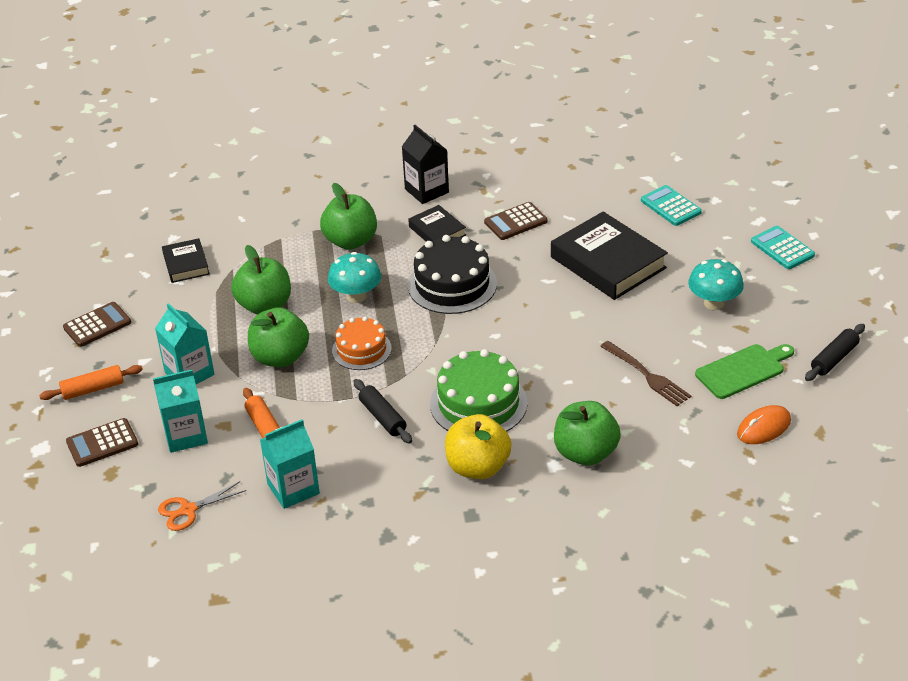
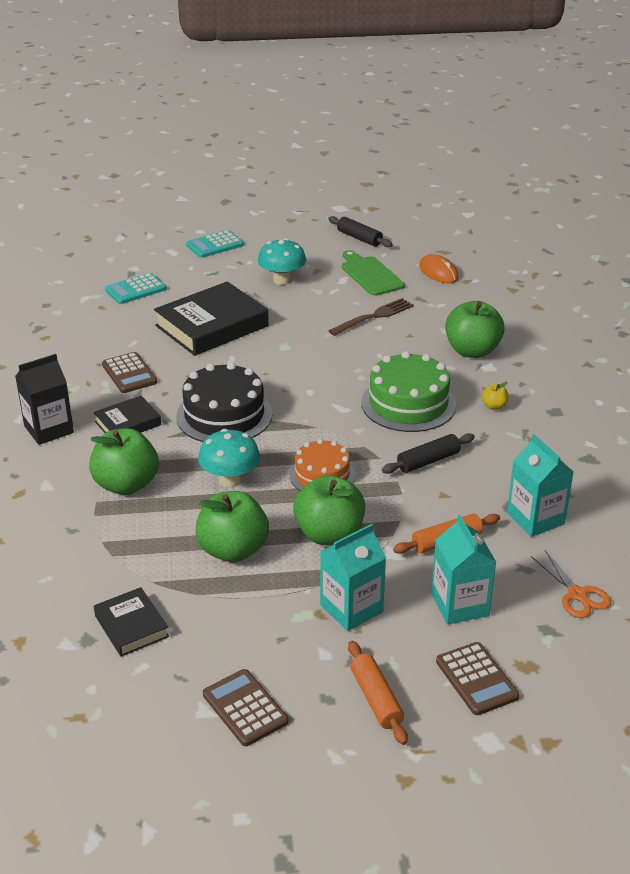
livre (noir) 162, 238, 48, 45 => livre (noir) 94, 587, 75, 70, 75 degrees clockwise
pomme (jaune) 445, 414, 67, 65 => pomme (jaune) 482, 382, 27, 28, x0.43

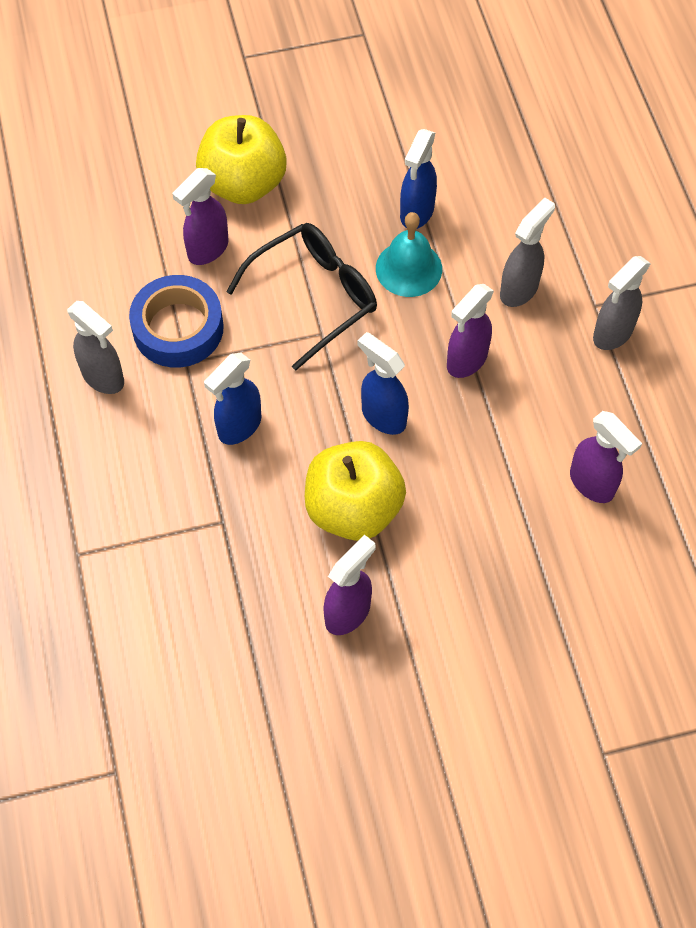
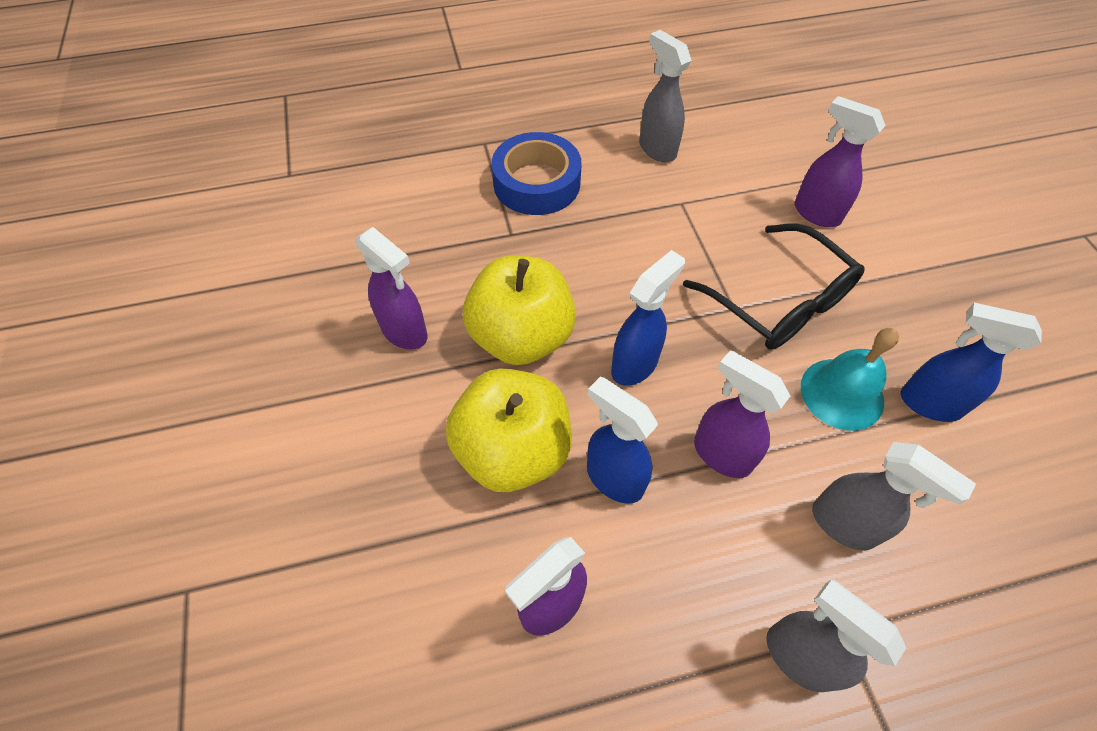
vaporisateur (gris) 67, 301, 57, 93 => vaporisateur (gris) 639, 30, 52, 132, 105 degrees clockwise
ruban adhésif (bleu) 129, 275, 95, 93 => ruban adhésif (bleu) 491, 132, 90, 83, moved
pomme (jaune) 196, 115, 91, 89 => pomme (jaune) 445, 368, 127, 124, moved
vaporisateur (bleu) 204, 352, 57, 93 => vaporisateur (bleu) 587, 377, 71, 127, moved

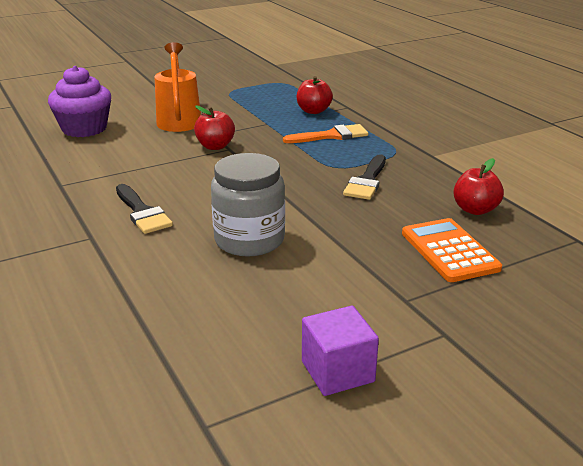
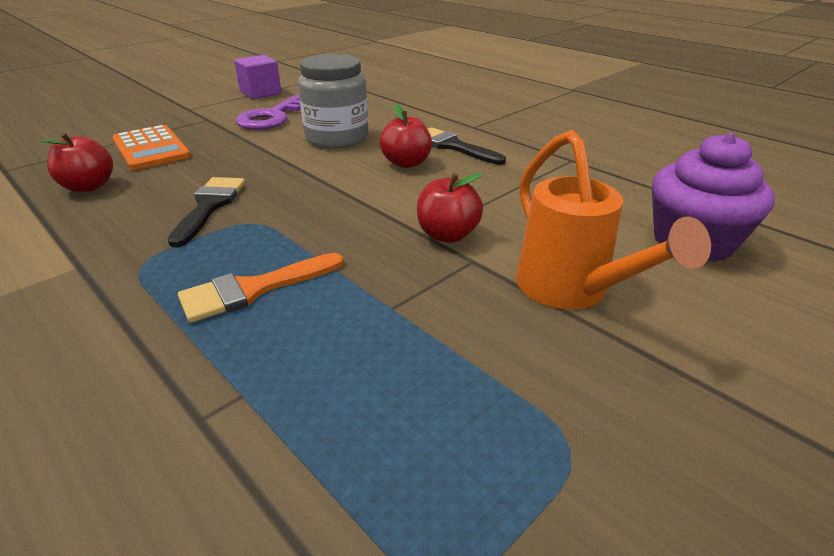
pomme (rouge) 297, 76, 36, 38 => pomme (rouge) 379, 104, 53, 64, moved
nothing => clé (violet) 236, 95, 65, 35

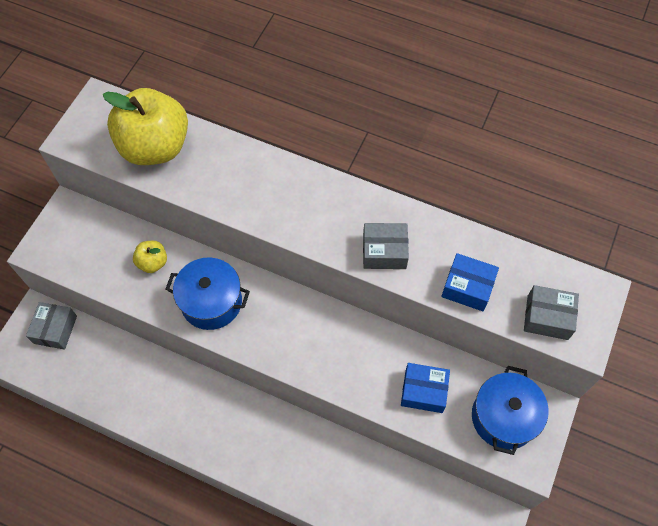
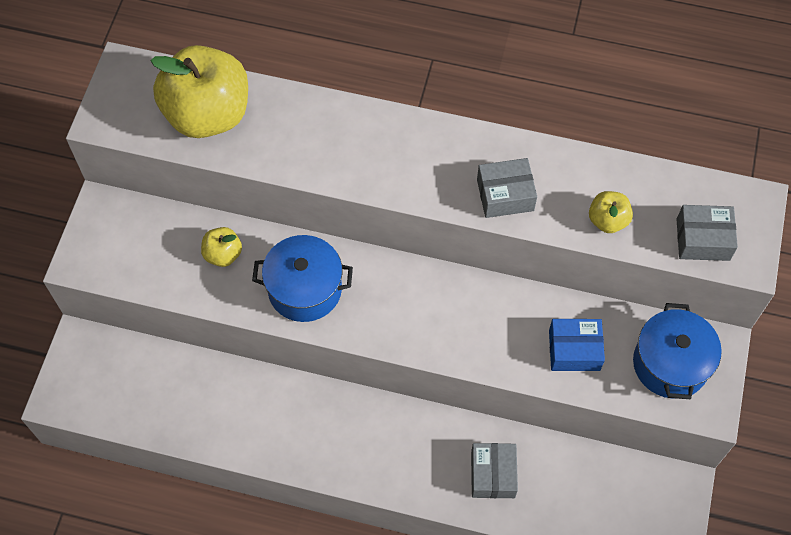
boîte (gris) 26, 302, 51, 48 => boîte (gris) 471, 443, 47, 55, moved
boîte (bleu) 441, 253, 58, 58 => pomme (jaune) 589, 191, 44, 42

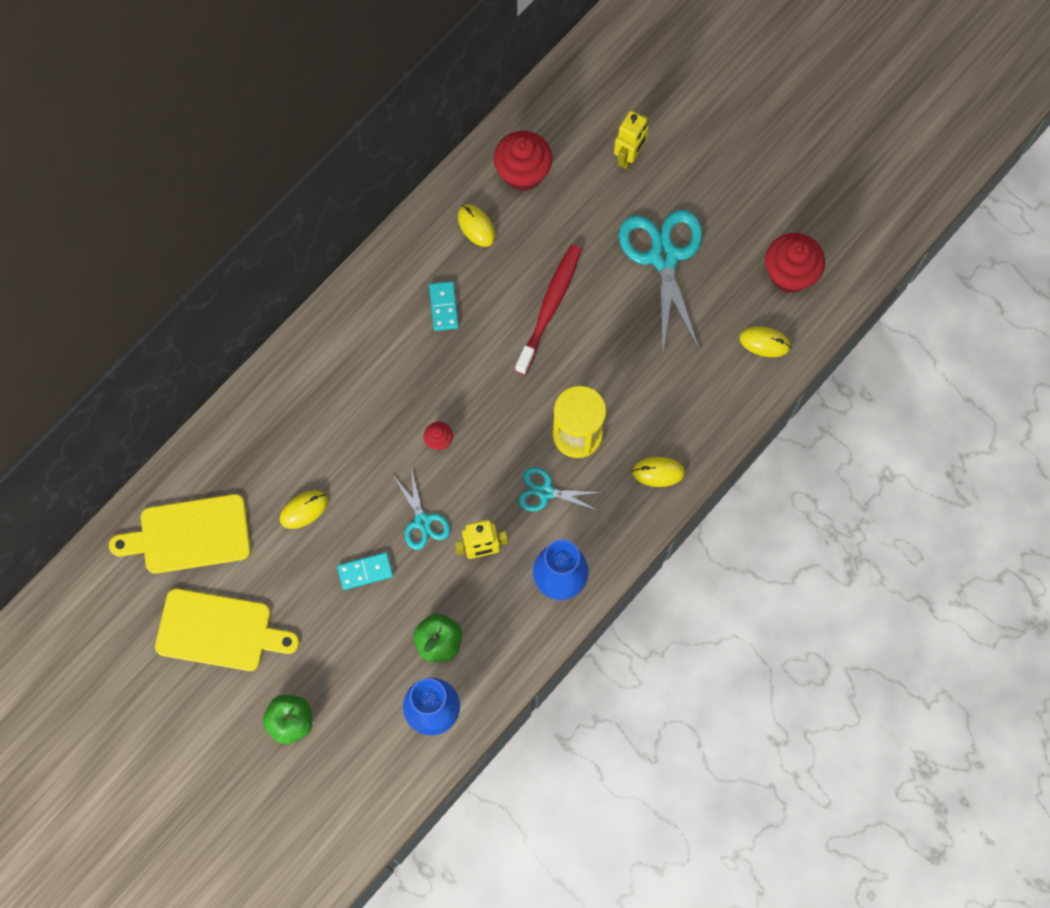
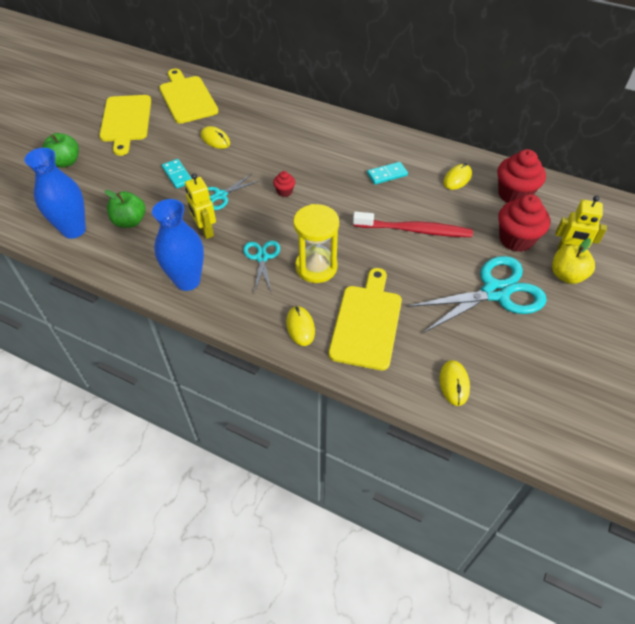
muffin (rouge) 765, 233, 60, 60 => muffin (rouge) 499, 194, 51, 58, moved
nothing => planche à découper (jaune) 329, 268, 73, 102
nothing => pomme (jaune) 552, 238, 43, 46

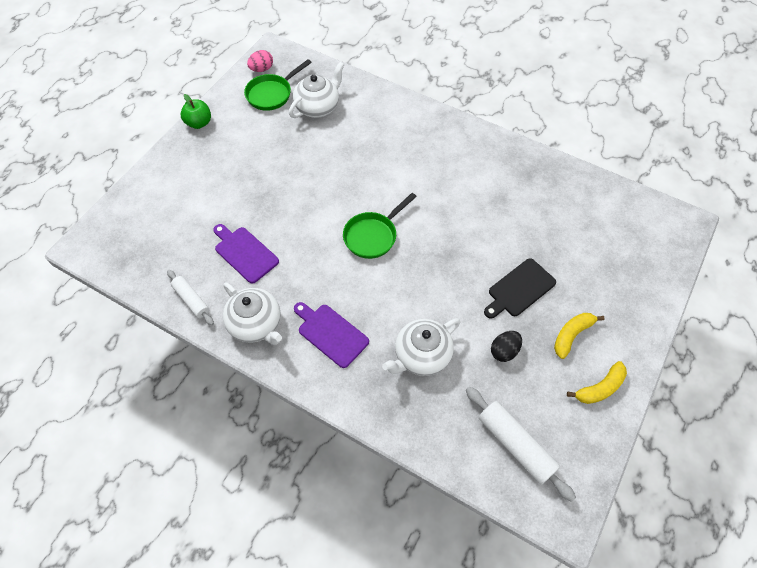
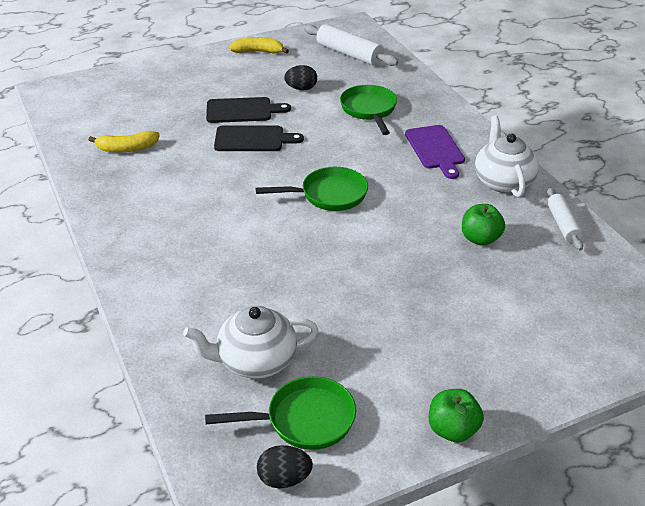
planche à découper (violet) 213, 224, 66, 60 => pomme (vert) 462, 204, 43, 42
œuf (rose) 247, 50, 26, 22 => œuf (noir) 257, 445, 56, 43
théière (blanc) 382, 318, 78, 58 => poêle (vert) 340, 85, 57, 50
rouleau à pâtisserie (blanc) 466, 387, 110, 115 => rouleau à pâtisserie (blanc) 304, 24, 95, 42, 45 degrees counterclockwise
banane (jaune) 554, 313, 51, 46 => banane (jaune) 89, 131, 71, 21, moved
nothing => planche à découper (noir) 214, 126, 90, 25

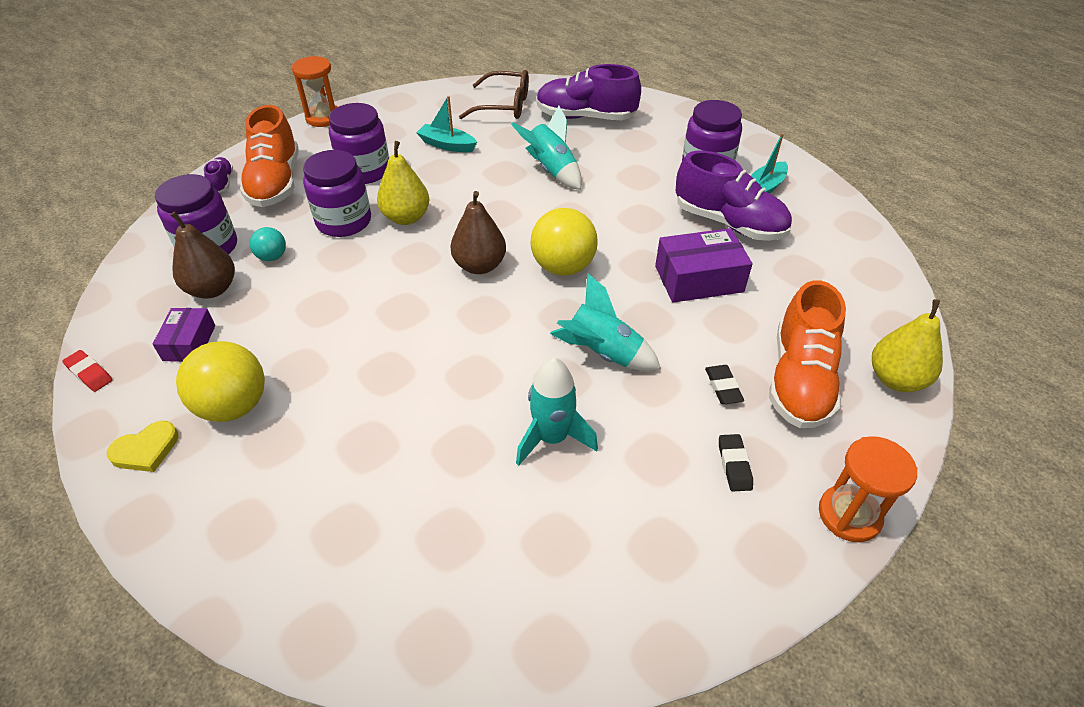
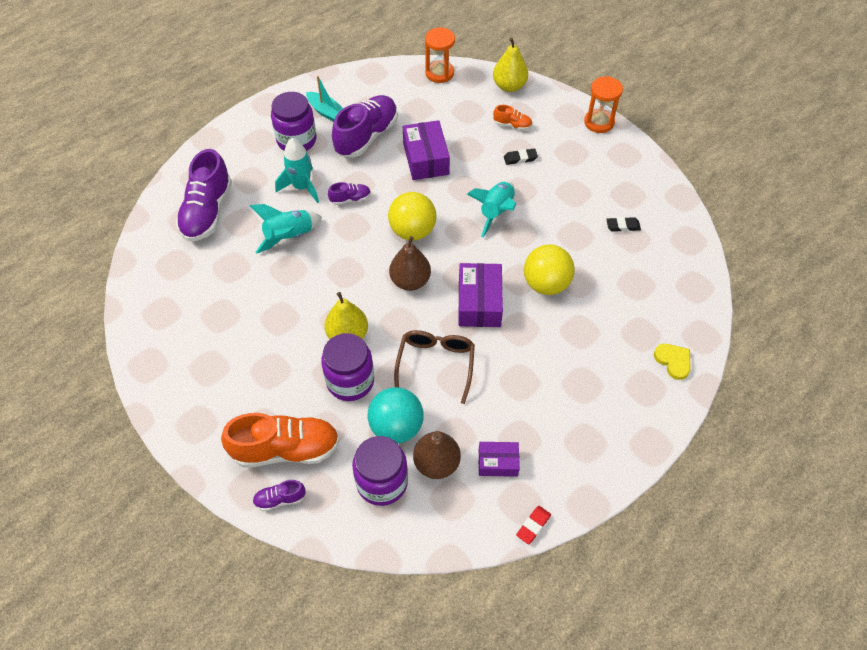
cœur (jaune) 107, 421, 72, 51 => cœur (jaune) 654, 344, 37, 36, moved
balle (jaune) 176, 341, 89, 81 => balle (jaune) 524, 244, 51, 51, moved
balle (turquoise) 250, 227, 36, 34 => balle (turquoise) 368, 387, 56, 57, x1.92
sablier (orange) 292, 56, 46, 71 => sablier (orange) 425, 27, 30, 56, moved
bocal (violet) 329, 103, 60, 81 => nothing
bateau (turquoise) 416, 96, 61, 56 => nothing
lunettes (marron) 459, 70, 70, 49 => lunettes (marron) 394, 330, 81, 74, moved
fusée (turquoise) 516, 358, 82, 108 => fusée (turquoise) 275, 138, 44, 65, moved
gomme (noir) 719, 434, 34, 57 => gomme (noir) 606, 217, 35, 15, moved
chaussure (orange) 769, 280, 77, 148 => chaussure (orange) 493, 105, 40, 25, x0.46
nothing => chaussure (violet) 328, 182, 43, 23
nothing => boîte (violet) 458, 263, 45, 64

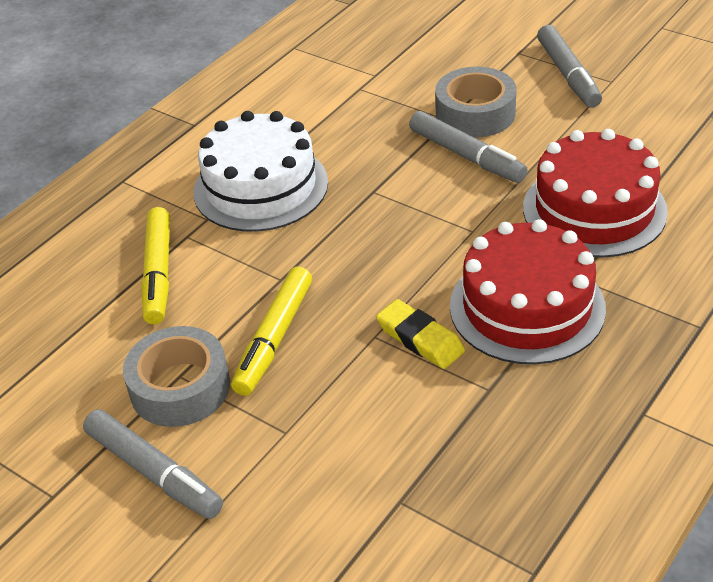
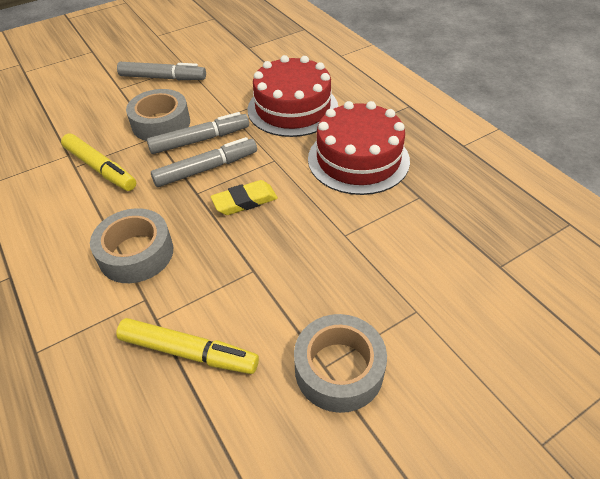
feutre (gris) 83, 409, 140, 110 => feutre (gris) 151, 137, 106, 50, moved
gâteau (blanc) 194, 111, 134, 121 => ruban adhésif (gris) 90, 208, 83, 75
feutre (jaune) 231, 267, 81, 129 => feutre (jaune) 61, 134, 75, 57, moved
gomme (jaune) 376, 299, 89, 70 => gomme (jaune) 210, 180, 68, 35, moved

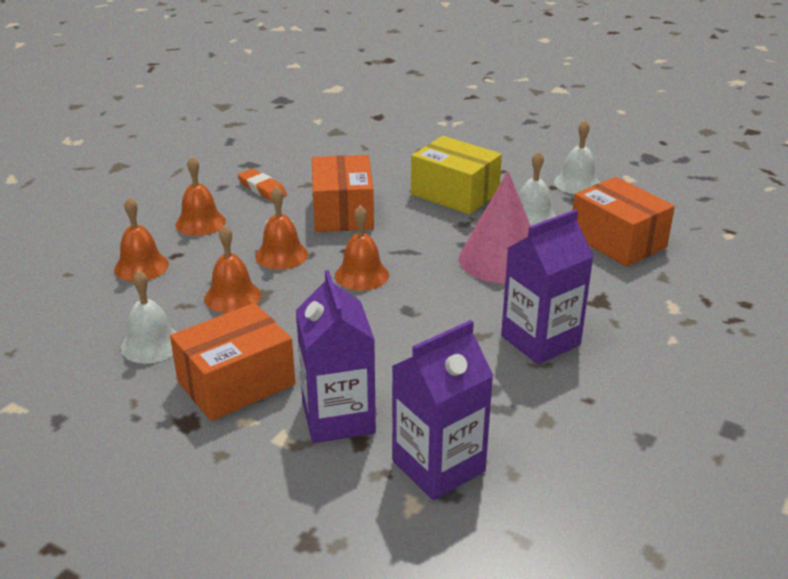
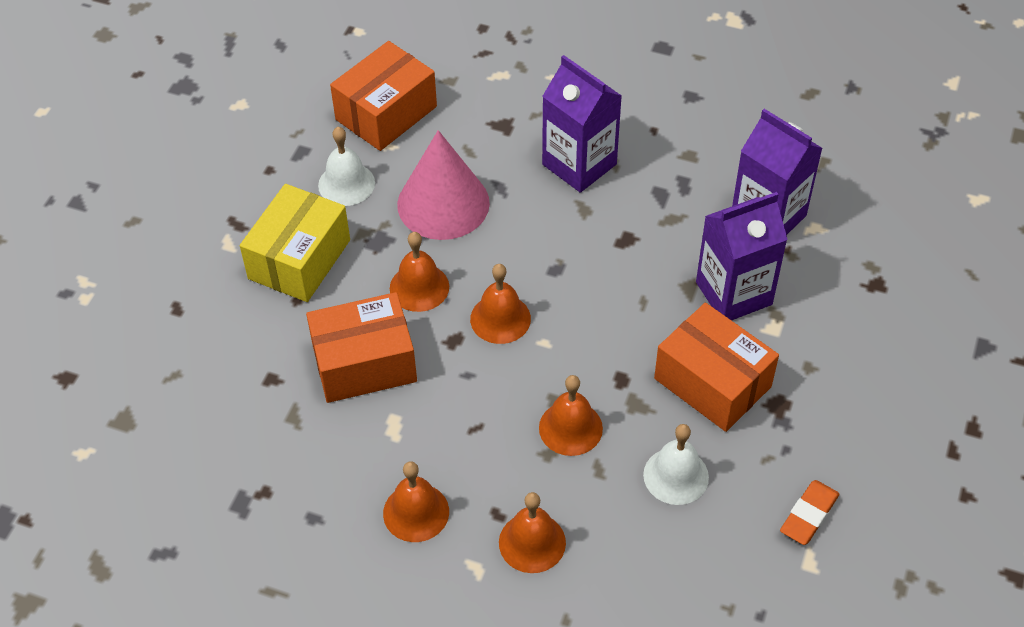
gomme (orange) 238, 169, 49, 32 => gomme (orange) 780, 480, 60, 65, moved
cloche (orange) 255, 186, 53, 84 => cloche (orange) 390, 232, 59, 80, moved
cloche (blanc) 554, 120, 46, 74 => nothing

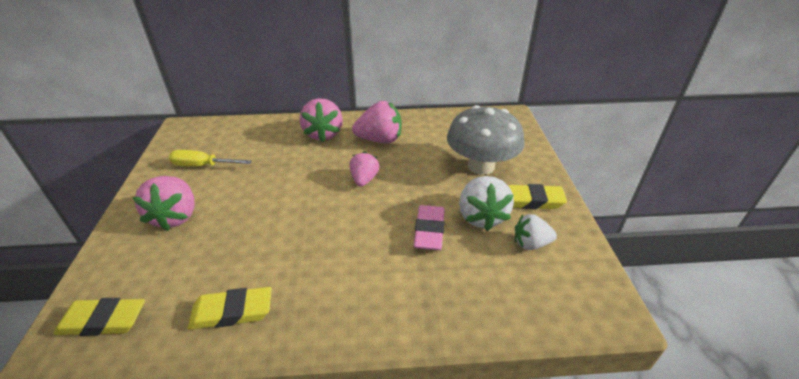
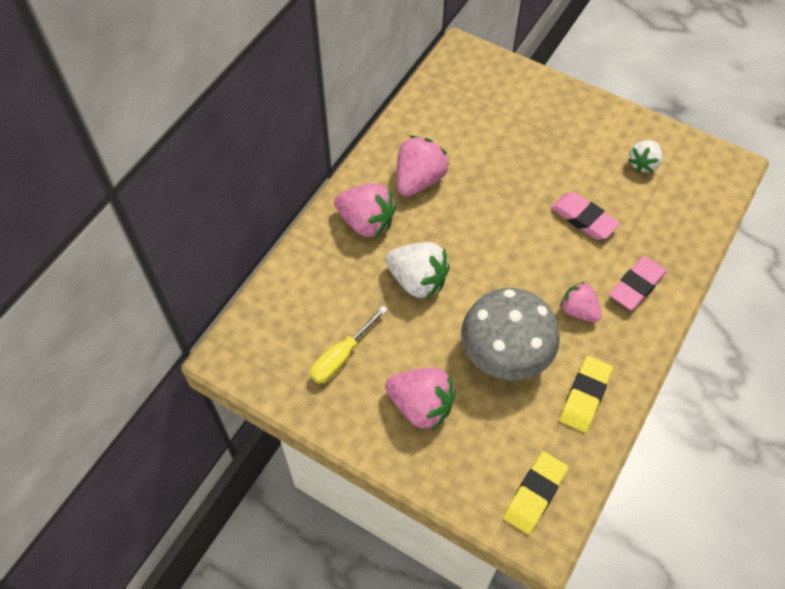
fraise (rose) 350, 152, 29, 35 => fraise (rose) 560, 281, 42, 41, moved
champignon (gris) 447, 105, 78, 70 => champignon (gris) 461, 288, 99, 92, moved
fraise (blanc) 459, 176, 55, 55 => fraise (blanc) 385, 242, 65, 57, moved
gomme (jaune) 508, 184, 59, 25 => nothing
nothing => gomme (rose) 609, 256, 58, 54

